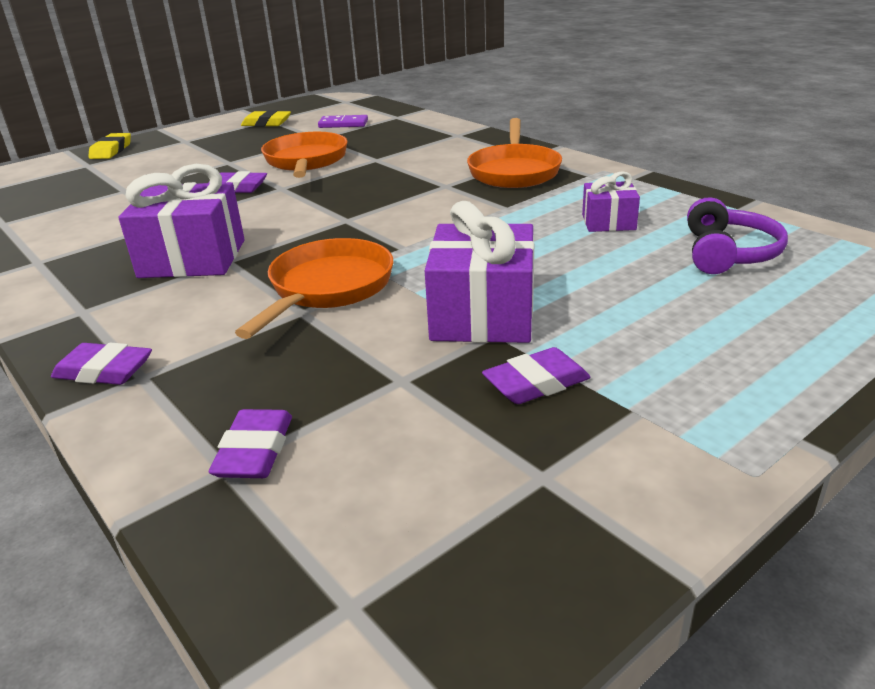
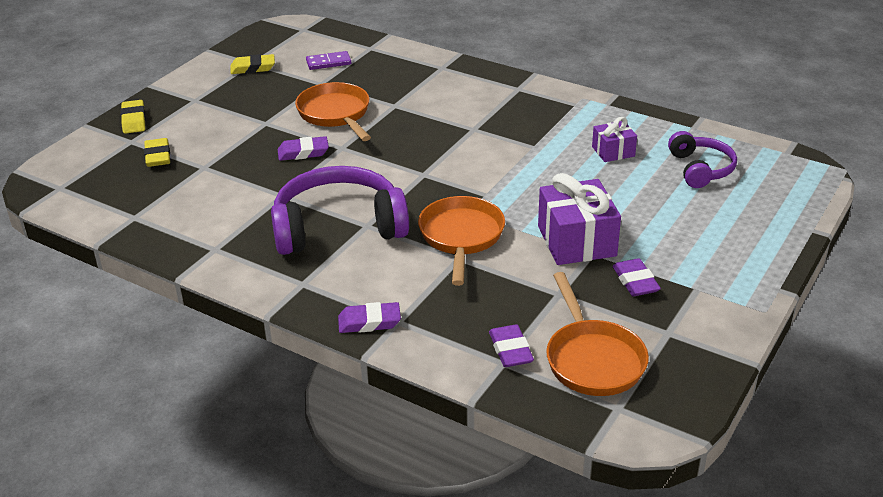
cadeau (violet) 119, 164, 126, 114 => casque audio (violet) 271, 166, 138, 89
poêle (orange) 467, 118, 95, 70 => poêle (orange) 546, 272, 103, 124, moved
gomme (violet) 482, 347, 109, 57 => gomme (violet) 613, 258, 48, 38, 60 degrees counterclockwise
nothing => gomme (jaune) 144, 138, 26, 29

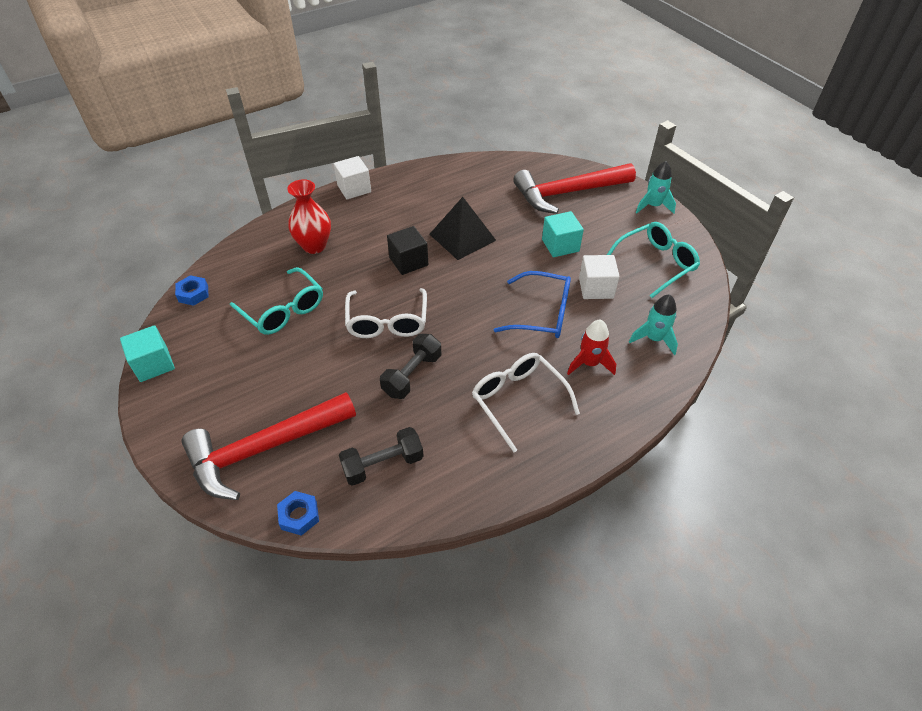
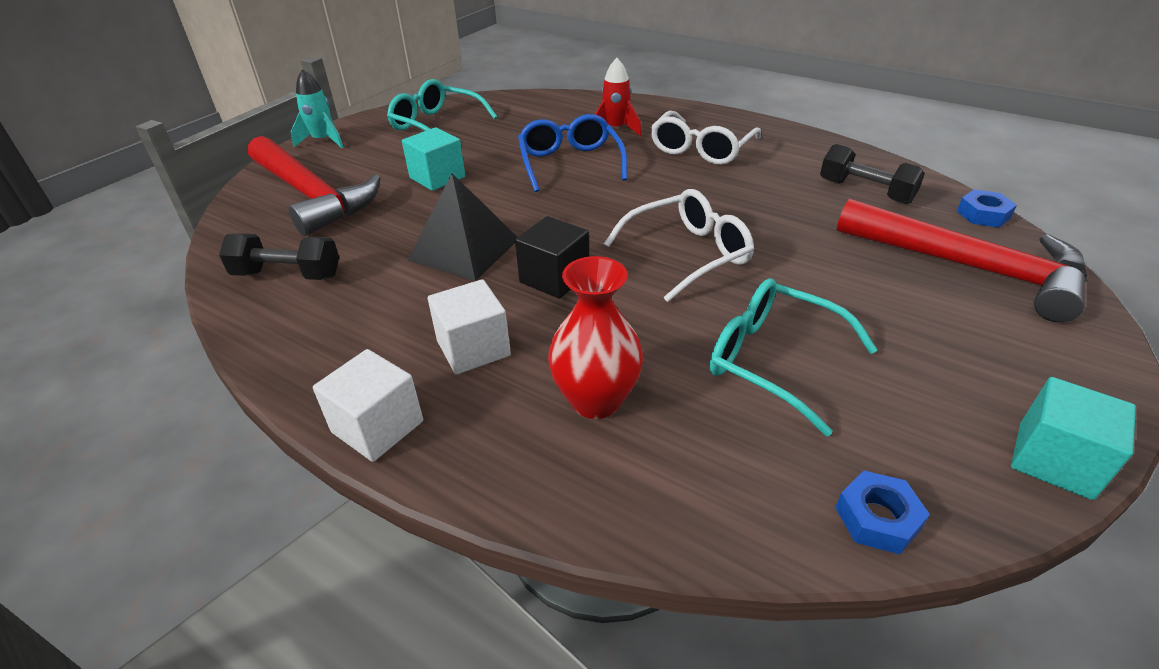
lunettes (turquoise) 230, 267, 93, 68 => lunettes (turquoise) 710, 278, 167, 159, 75 degrees counterclockwise
haltère (noir) 380, 334, 61, 65 => haltère (noir) 219, 233, 120, 47, moved
cube (blanc) 579, 255, 41, 44 => cube (blanc) 428, 279, 83, 96, moved
fusée (turquoise) 629, 294, 49, 61 => nothing

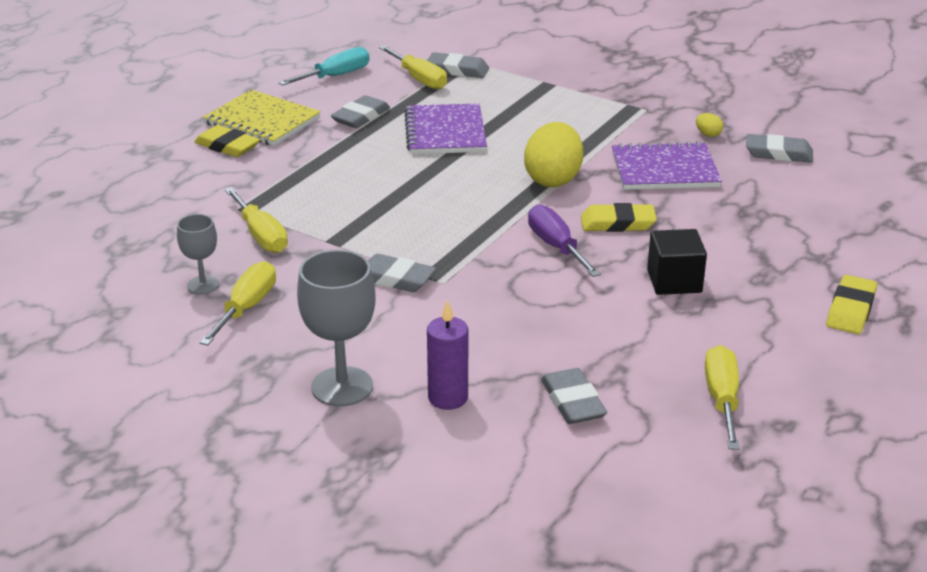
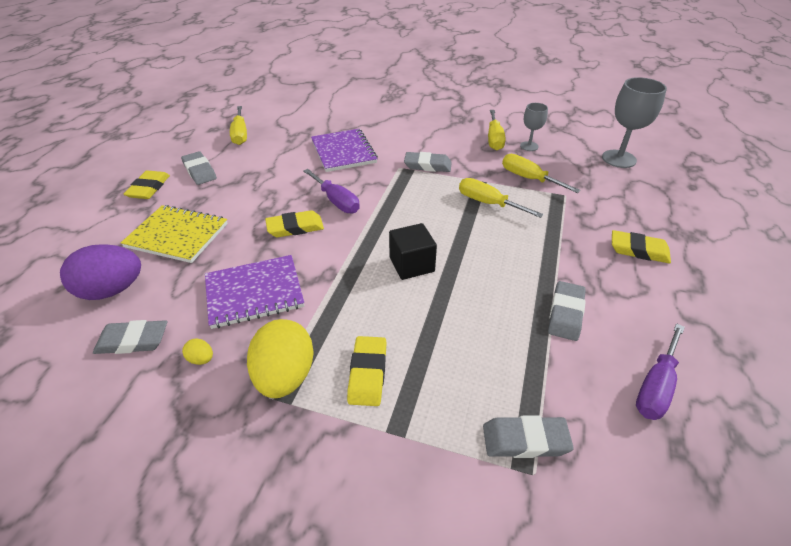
carnet (jaune) 203, 90, 118, 56 => carnet (jaune) 121, 205, 107, 58, moved
tournevis (turquoise) 278, 47, 91, 39 => tournevis (violet) 636, 323, 49, 97
verre à pied (gris) 297, 250, 79, 156 => verre à pied (gris) 602, 77, 65, 91, moved
tournevis (jaune) 379, 46, 68, 44 => tournevis (jaune) 459, 178, 85, 40, moved
carnet (violet) 404, 103, 83, 51 => carnet (violet) 311, 129, 67, 43, moved
bougie (violet) 427, 299, 41, 111 => nothing
œuf (jaune) 524, 122, 59, 65 => œuf (jaune) 247, 319, 67, 79, moved
gomme (gris) 541, 368, 66, 56 => gomme (gris) 181, 151, 36, 34, moved
cube (noir) 647, 229, 60, 66 => cube (noir) 389, 223, 48, 57, moved
nothing => œuf (violet) 60, 244, 81, 56
nothing => gomme (jaune) 347, 336, 39, 70

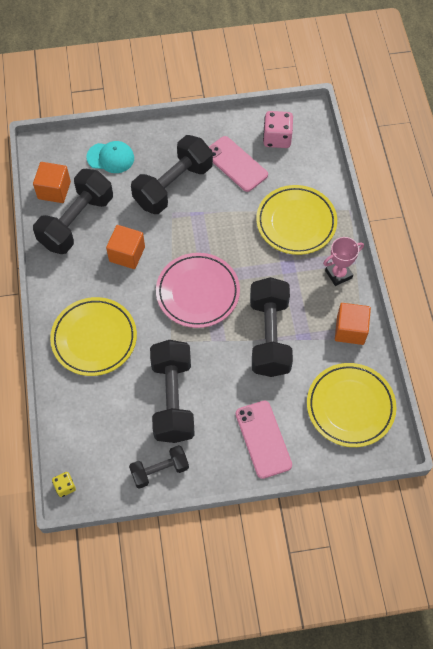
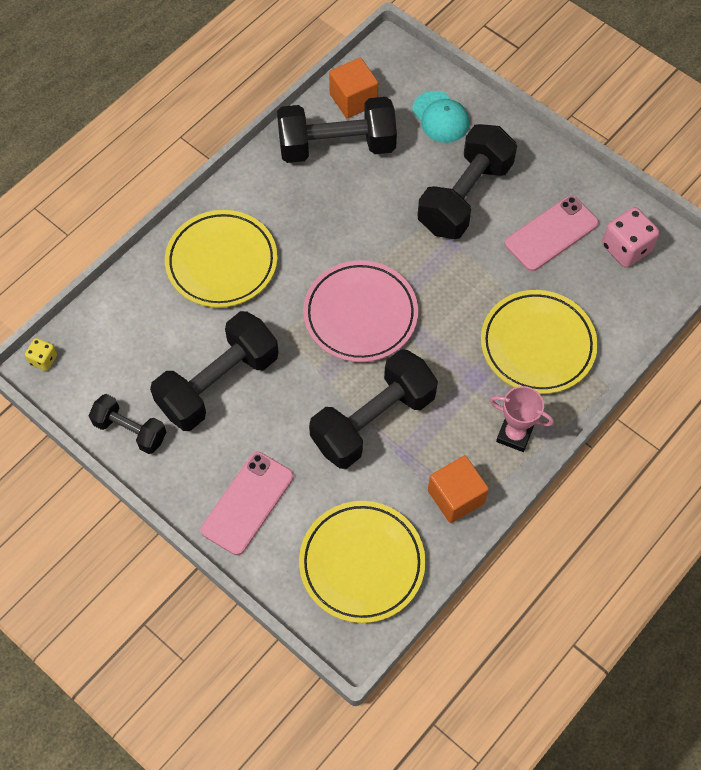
cube (orange) 106, 225, 39, 44 => nothing
haltère (noir) 131, 135, 82, 79 => haltère (noir) 417, 124, 100, 115, 60 degrees counterclockwise
téléphone (rose) 209, 136, 59, 56 => téléphone (rose) 504, 195, 95, 76, 45 degrees clockwise

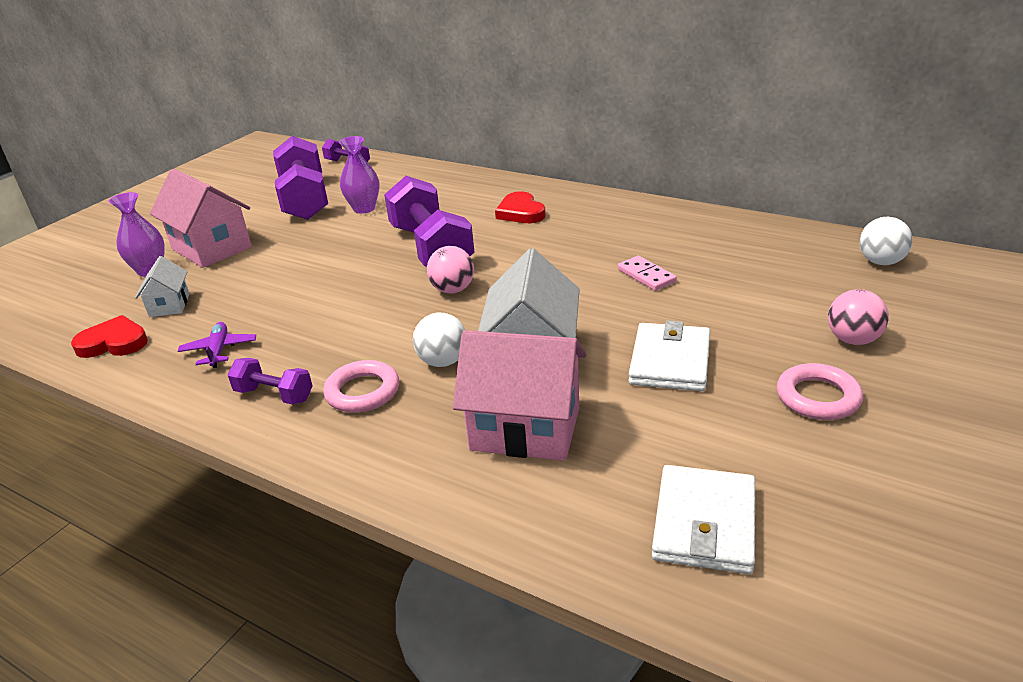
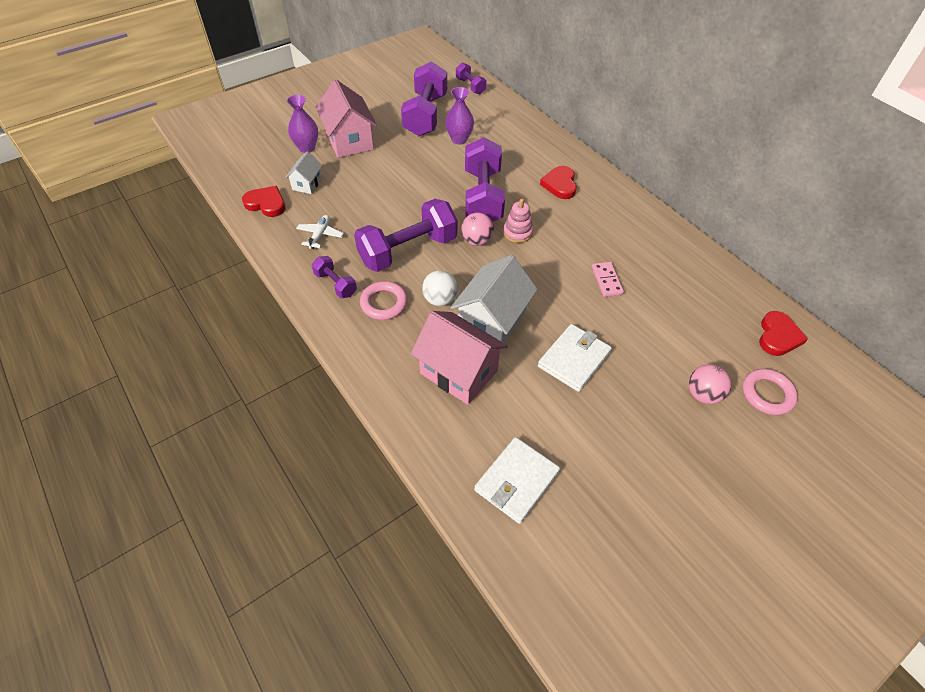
avion (violet) 178, 322, 78, 46 => avion (blanc) 296, 215, 48, 34
anneau (rose) 777, 363, 86, 57 => anneau (rose) 743, 369, 55, 46, moved
balle (blanc) 859, 217, 54, 48 => cœur (rouge) 759, 311, 49, 45
nothing => haltère (violet) 354, 199, 103, 73
nothing => jouet à empiler (rose) 503, 199, 30, 44

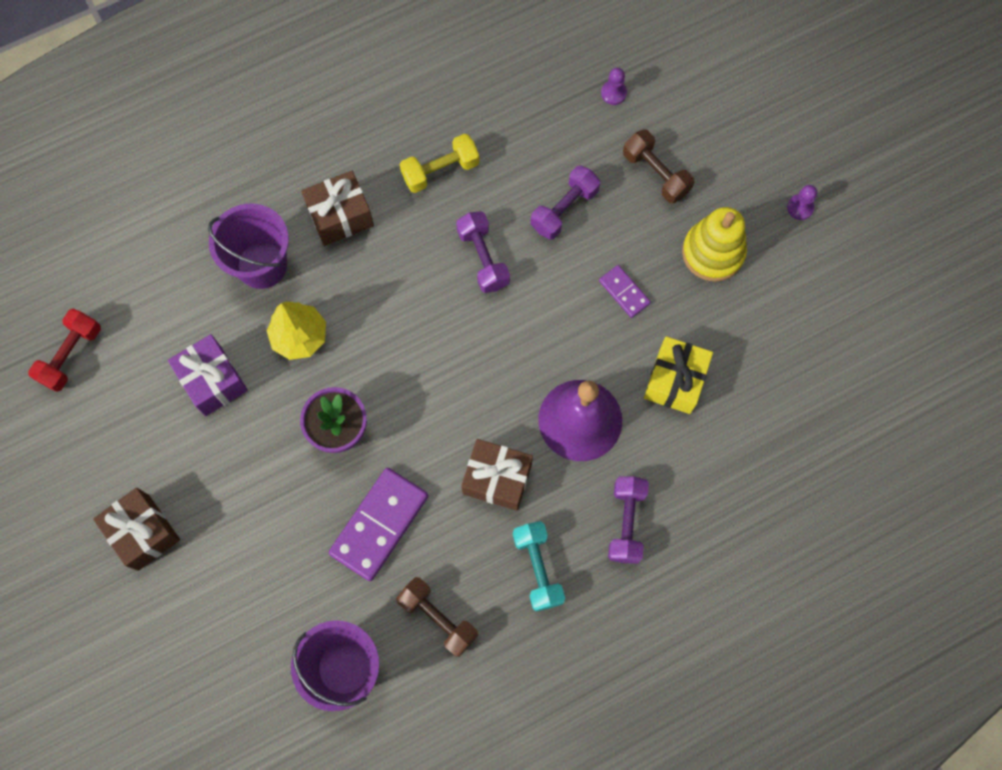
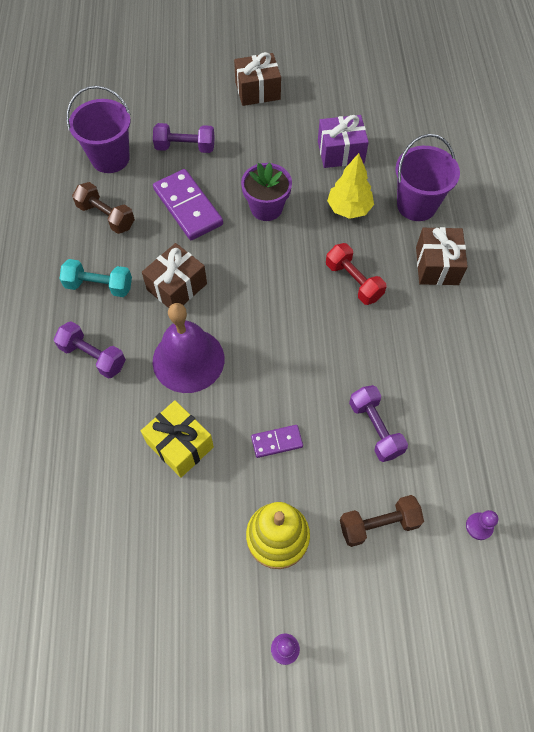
haltère (rouge) 28, 309, 73, 83 => haltère (rouge) 326, 243, 61, 62, moved
haltère (marron) 396, 577, 82, 80 => haltère (marron) 72, 182, 63, 52, 60 degrees clockwise
haltère (jaune) 400, 134, 80, 59 => nothing
haltère (violet) 456, 211, 54, 82 => haltère (violet) 153, 123, 62, 30, moved

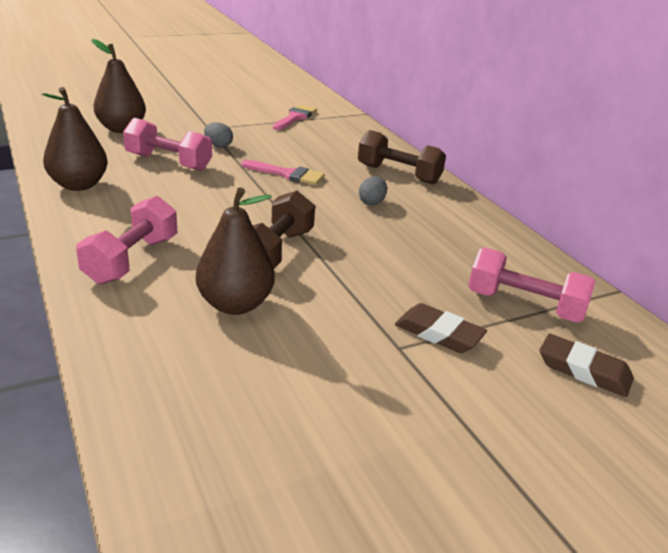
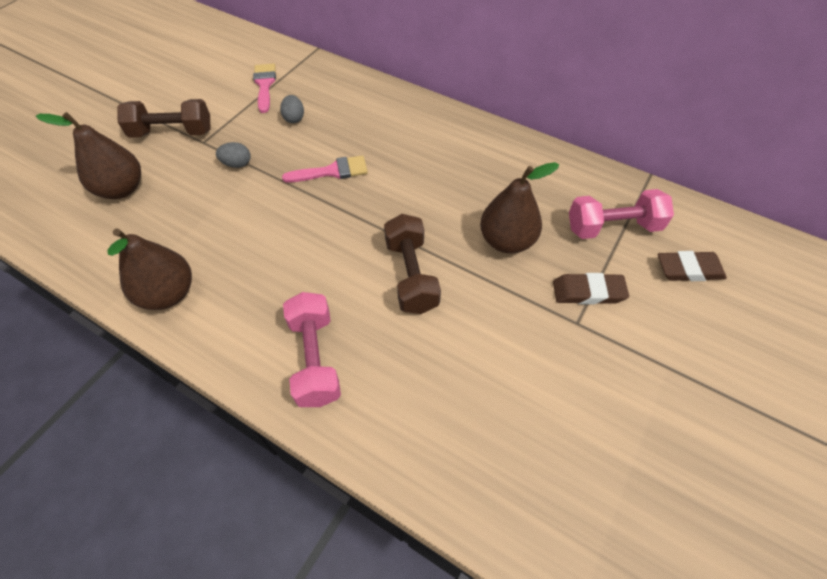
haltère (rose) 123, 118, 89, 53 => nothing
poire (marron) 196, 187, 78, 128 => poire (marron) 480, 162, 79, 92, moved
haltère (marron) 358, 130, 88, 54 => haltère (marron) 117, 99, 93, 39, moved
œuf (gris) 359, 176, 28, 29 => œuf (gris) 280, 95, 24, 28, moved

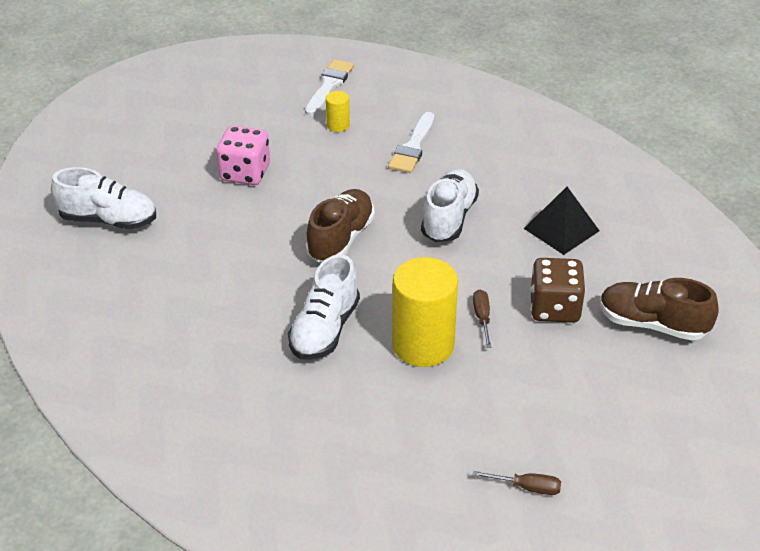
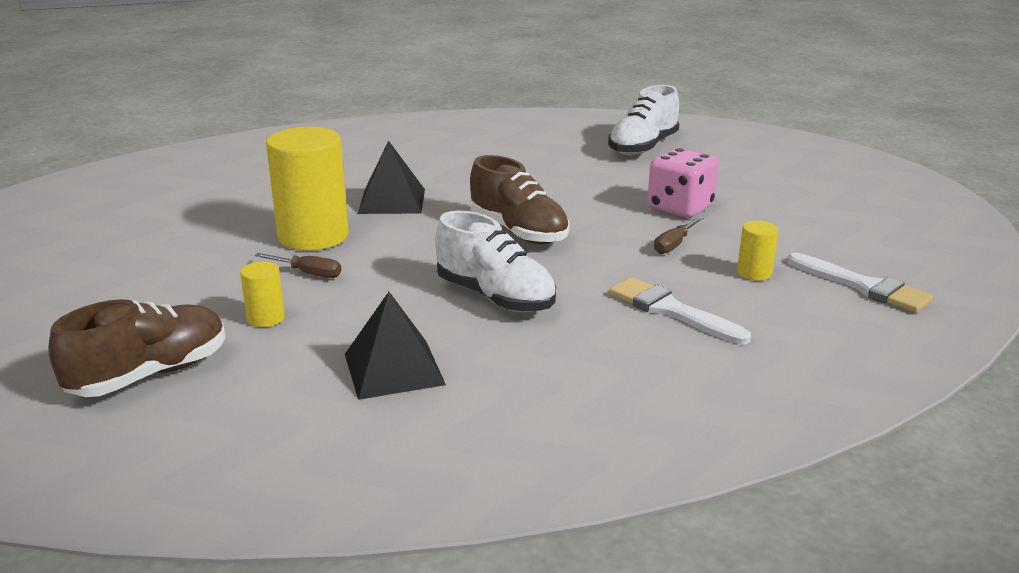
chaussure (blanc) 288, 254, 72, 106 => pyramide (noir) 358, 141, 67, 73
tournevis (marron) 472, 471, 89, 24 => tournevis (marron) 654, 216, 49, 38, moved
dé (marron) 530, 258, 56, 65 => cylindre (jaune) 240, 261, 45, 66

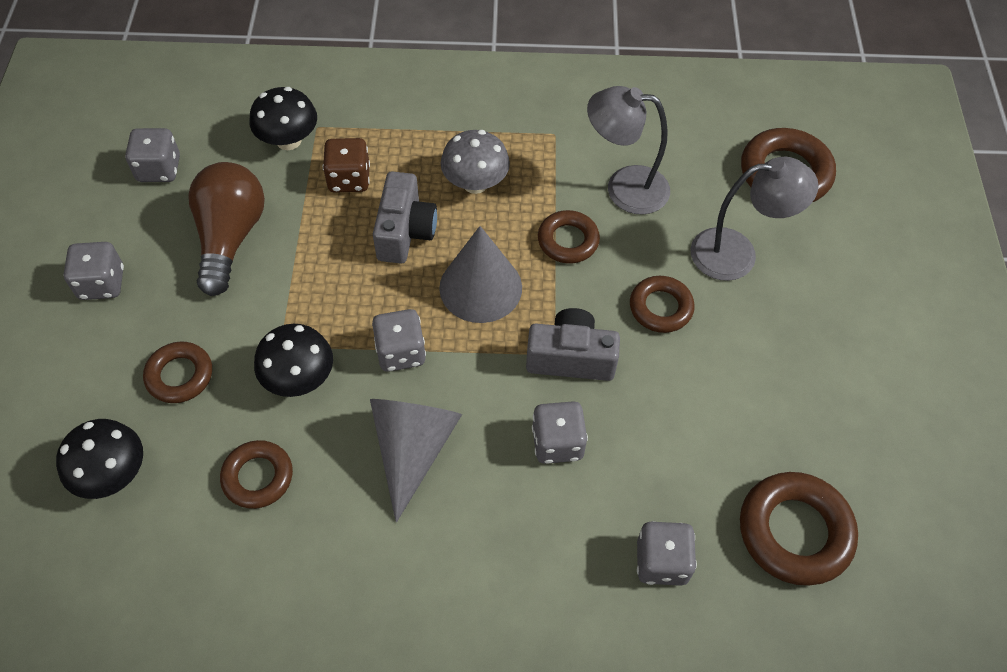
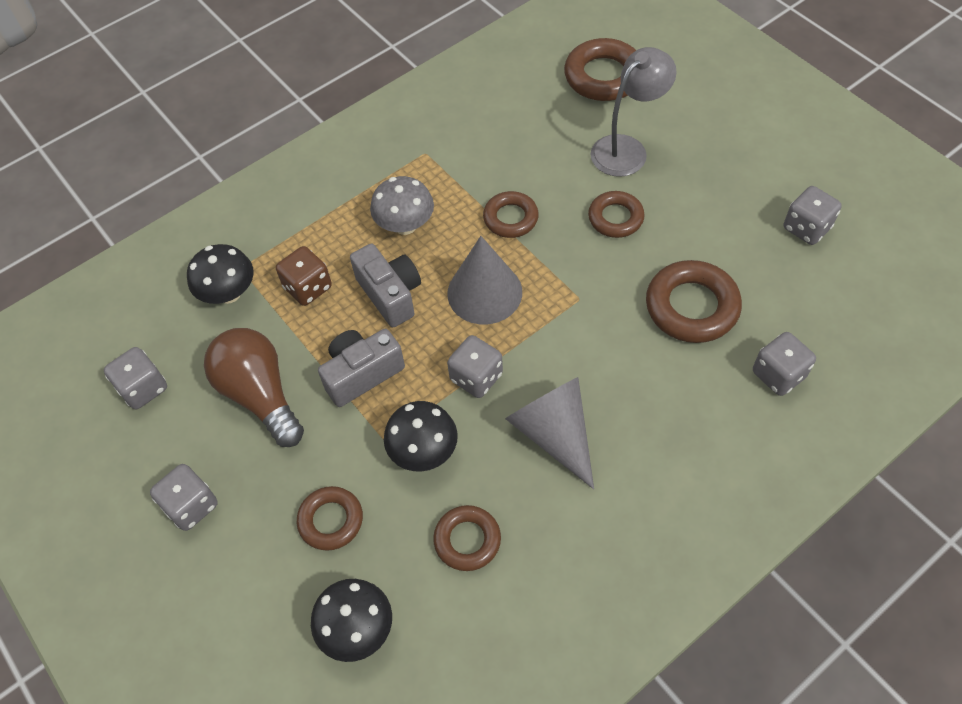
appareil photo (gris) 526, 308, 94, 73 => appareil photo (gris) 318, 329, 87, 78, moved
dé (gris) 532, 401, 56, 63 => dé (gris) 784, 186, 58, 59, moved
lampe (gris) 587, 86, 83, 129 => nothing
anneau (marron) 740, 472, 118, 114 => anneau (marron) 646, 260, 96, 83, moved

